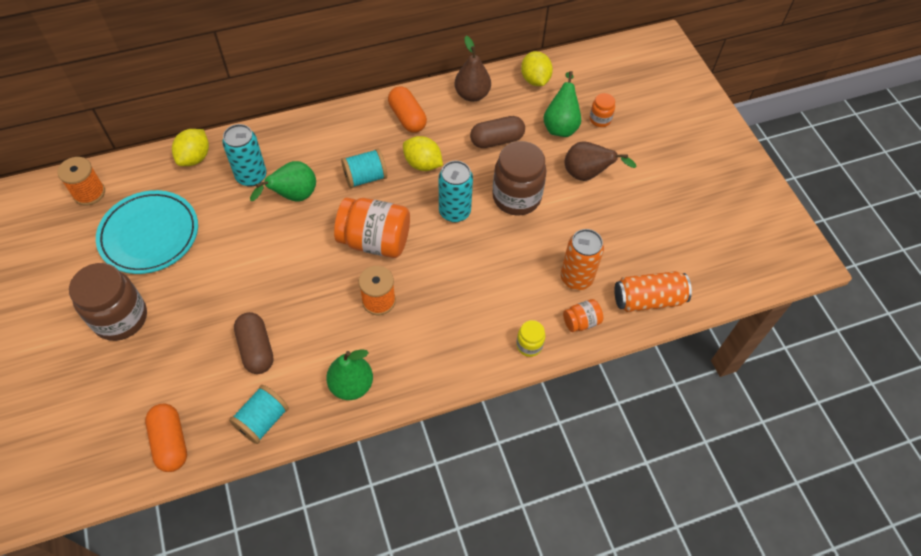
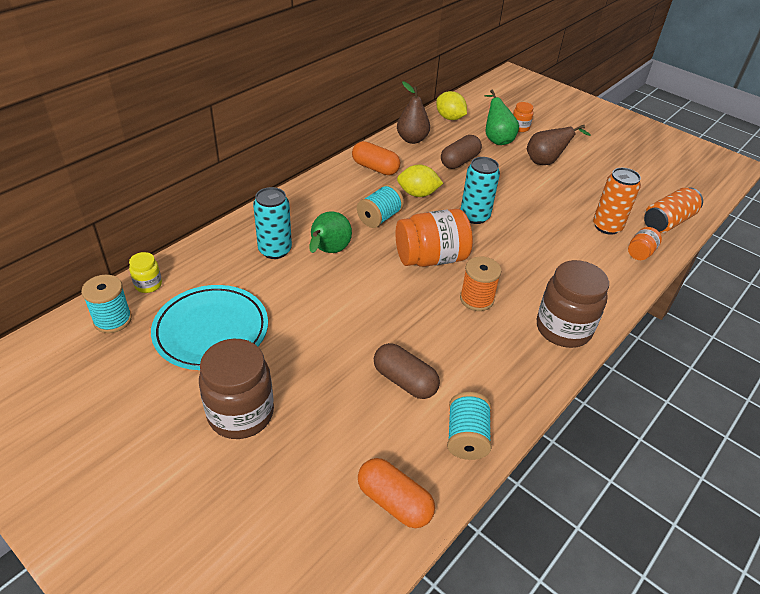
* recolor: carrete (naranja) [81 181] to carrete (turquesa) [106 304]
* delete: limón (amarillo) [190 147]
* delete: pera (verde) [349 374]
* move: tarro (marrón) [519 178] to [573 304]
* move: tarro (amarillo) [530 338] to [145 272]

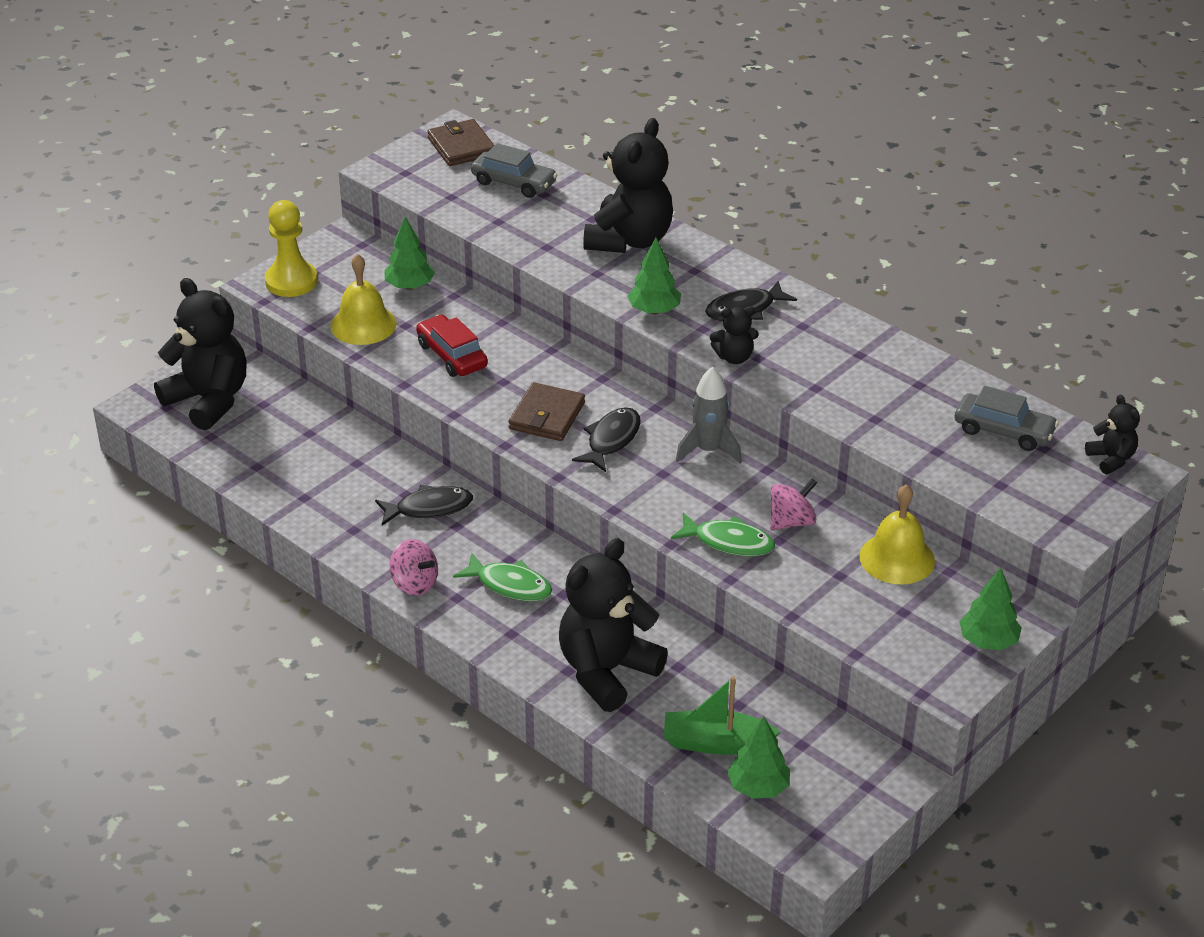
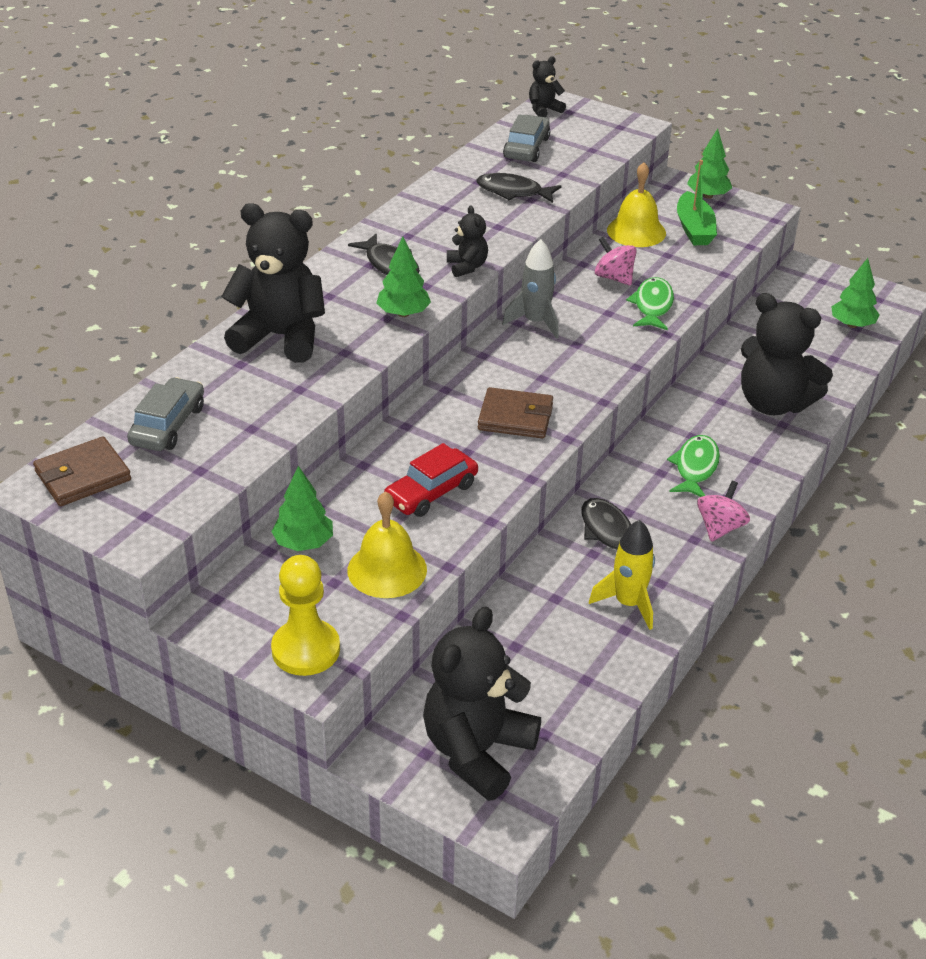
* move: pez (negro) [606 439] to [519 188]
* move: barco (verde) [722 715] to [697 202]
* insert: cohete (amarillo) [622 575]

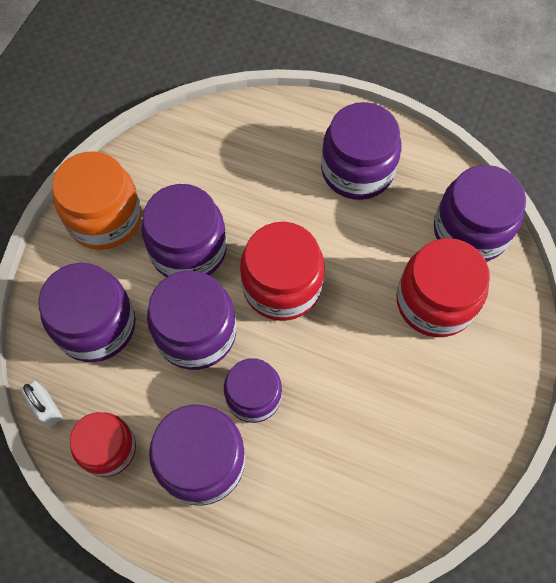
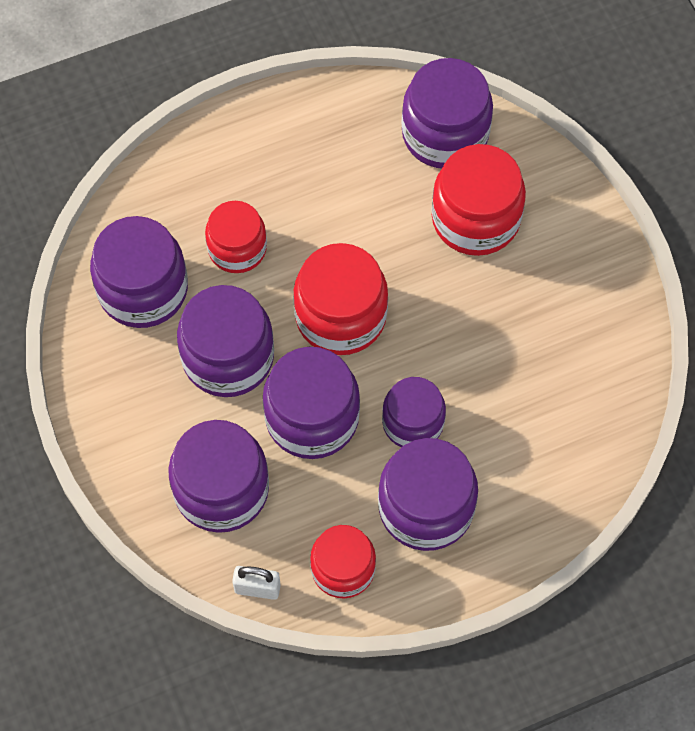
* delete: tarro (naranja) [97 200]
* move: tarro (morado) [361 151] to [139 272]
* insert: tarro (rojo) [236 237]

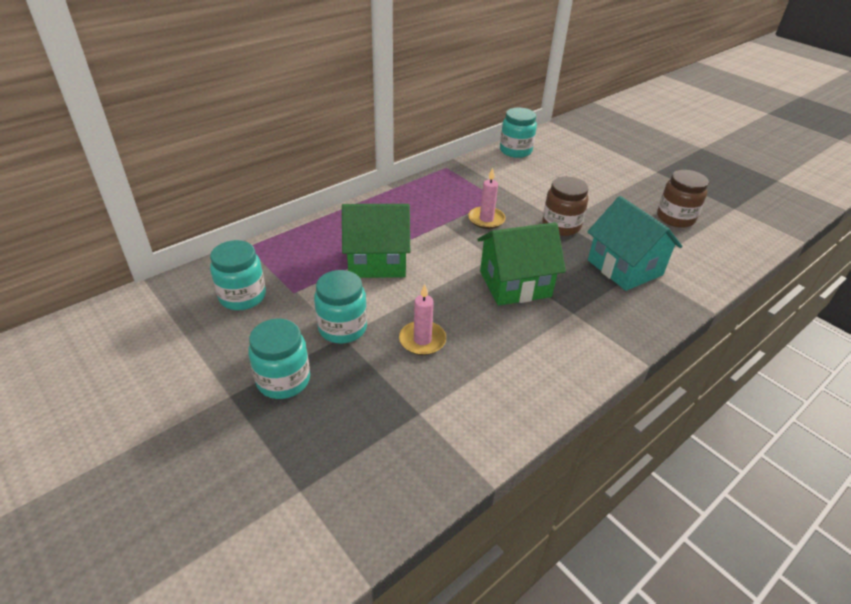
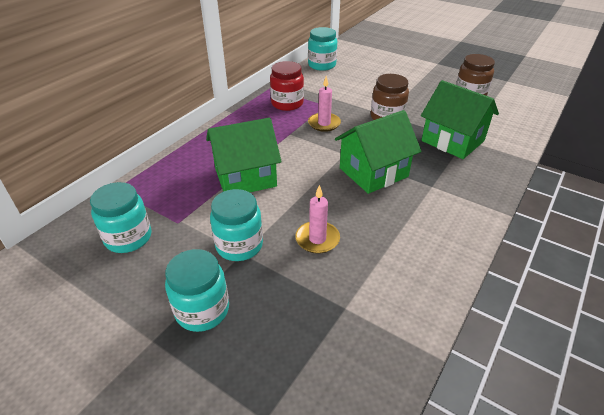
* recolor: casa (turquesa) [634 243] to casa (verde) [460 119]
* insert: tarro (rojo) [287 86]

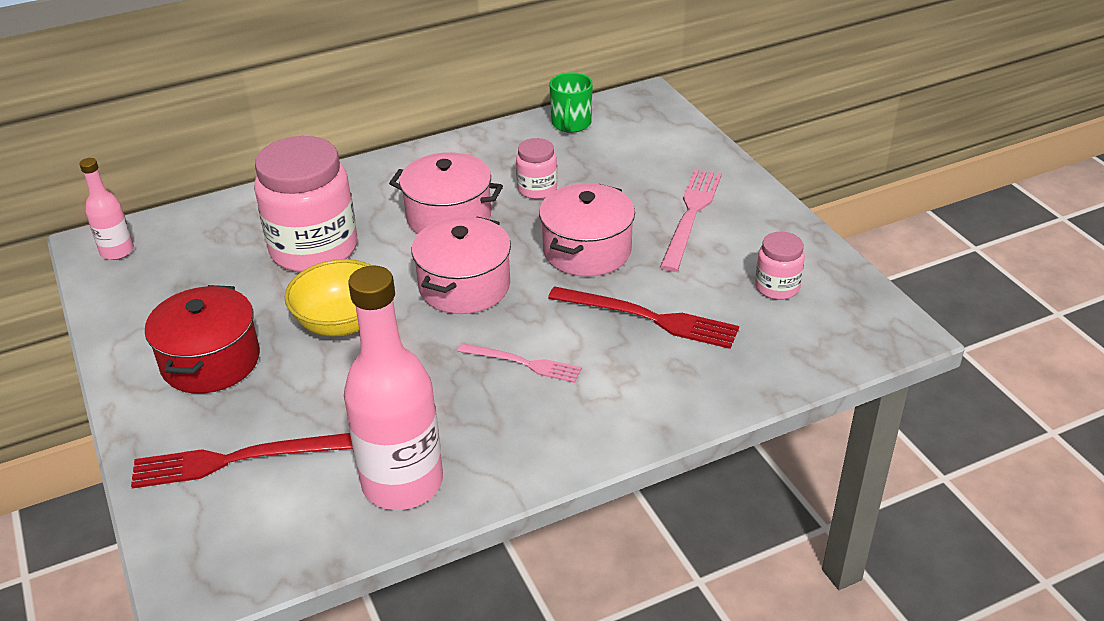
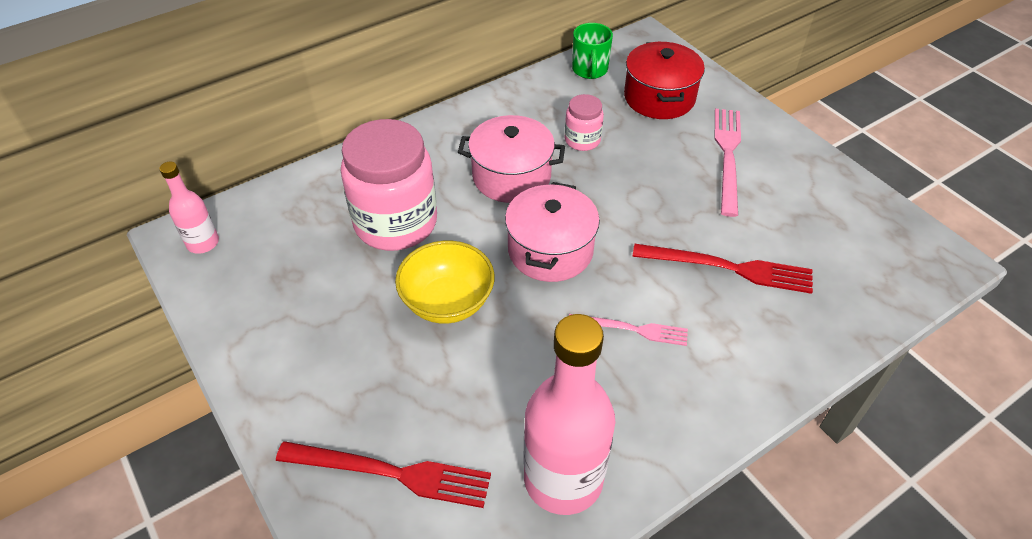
* rotate: tenedor (rojo) [242 460] = [383 474] 150 degrees counterclockwise
* move: olla (rojo) [202 339] to [664 80]
* delete: olla (rosa) [587 230]
* delete: tarro (rosa) [780 266]

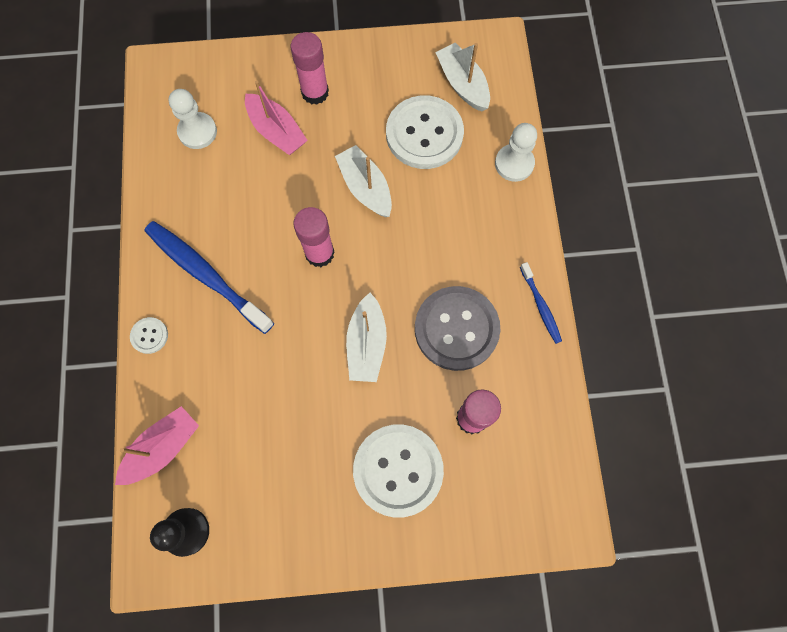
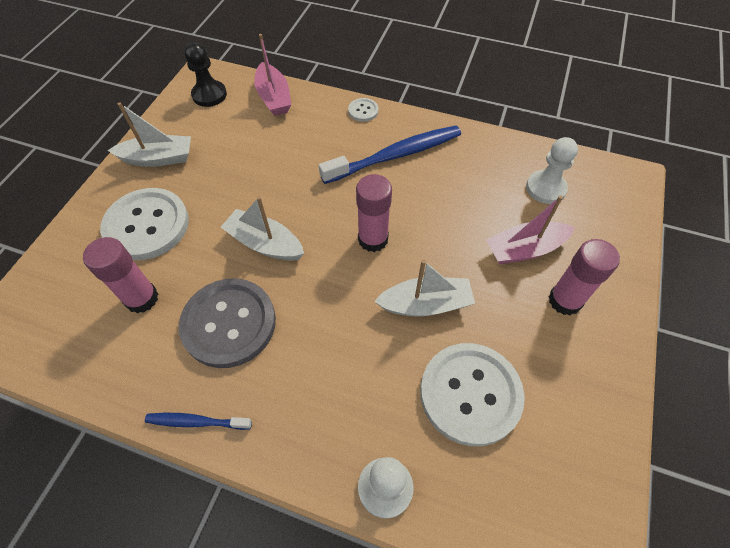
* move: barco (blanco) [462 77] to [149 134]

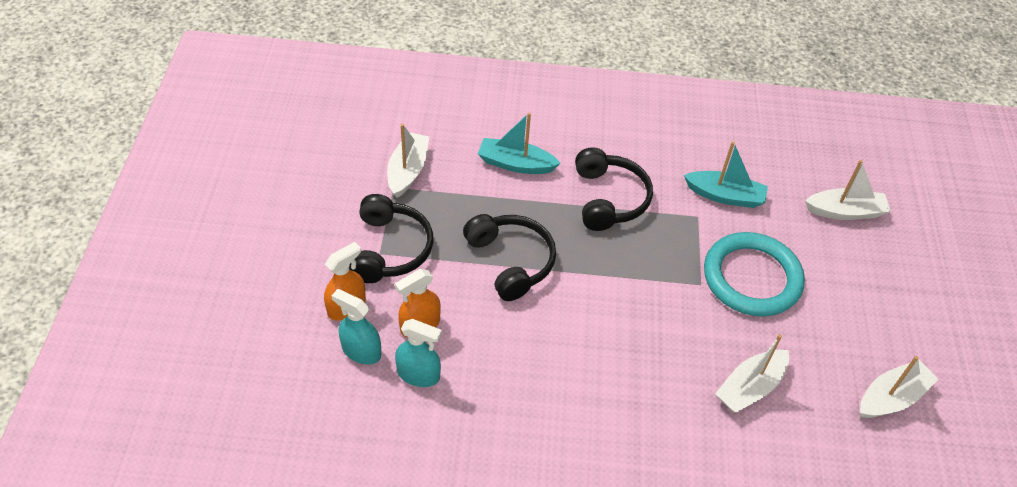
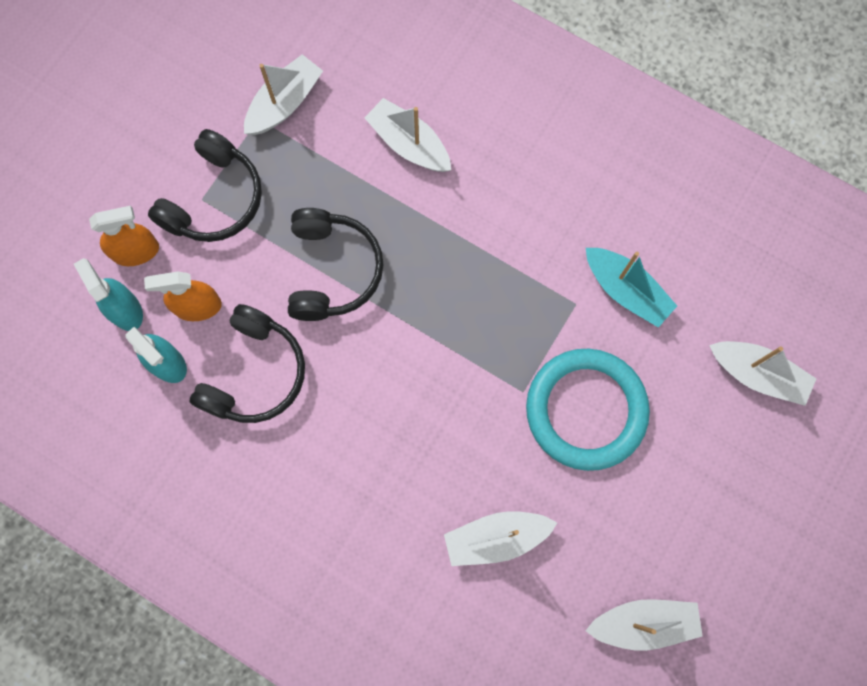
* recolor: barco (turquesa) [519 143] to barco (blanco) [407 135]
* move: auriculares (negro) [614 189] to [247 363]

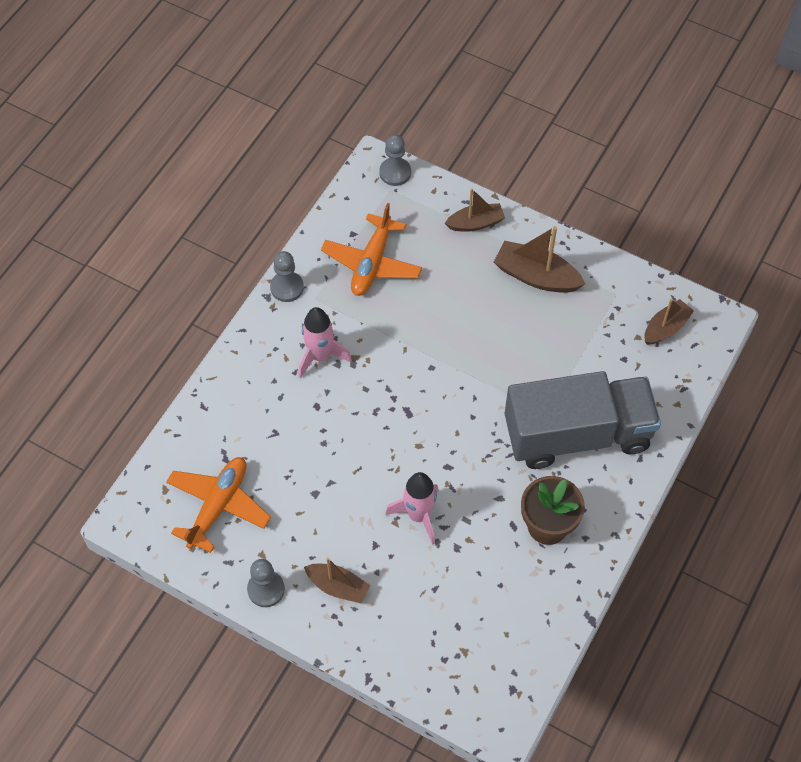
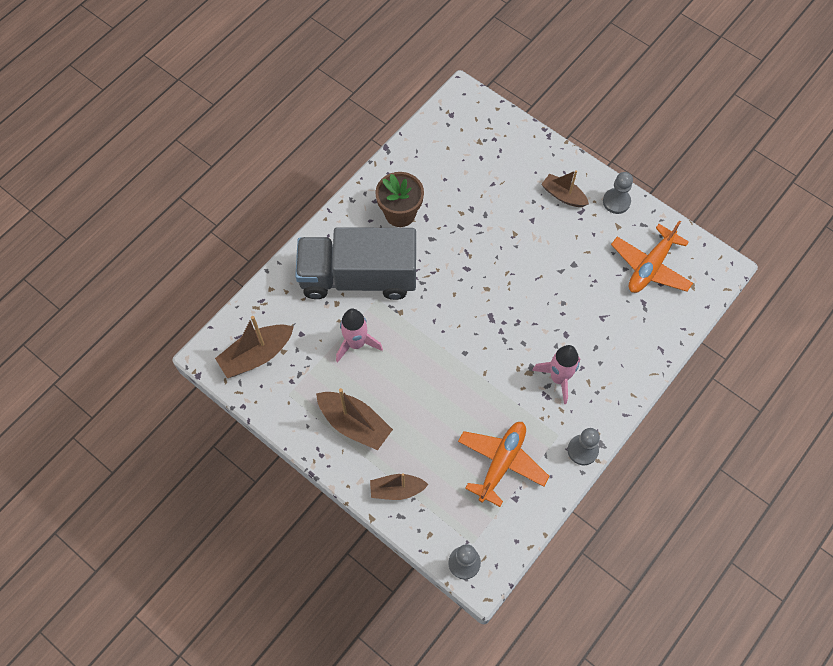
* move: cohete (rosa) [412 508] to [359 335]
* resize: barco (marrón) [669 322] = [254 347] x1.51

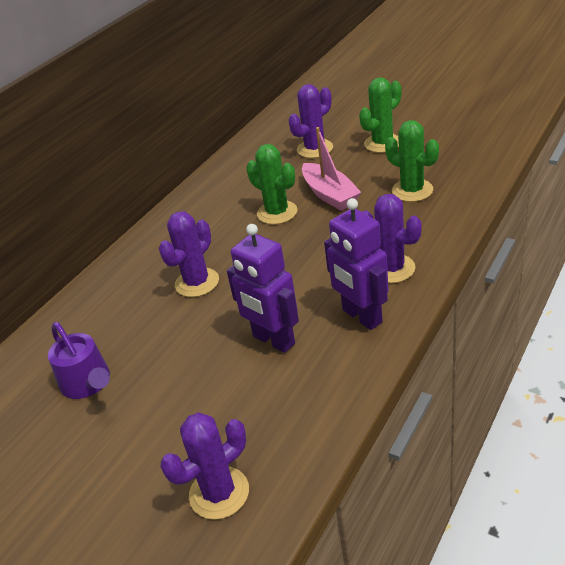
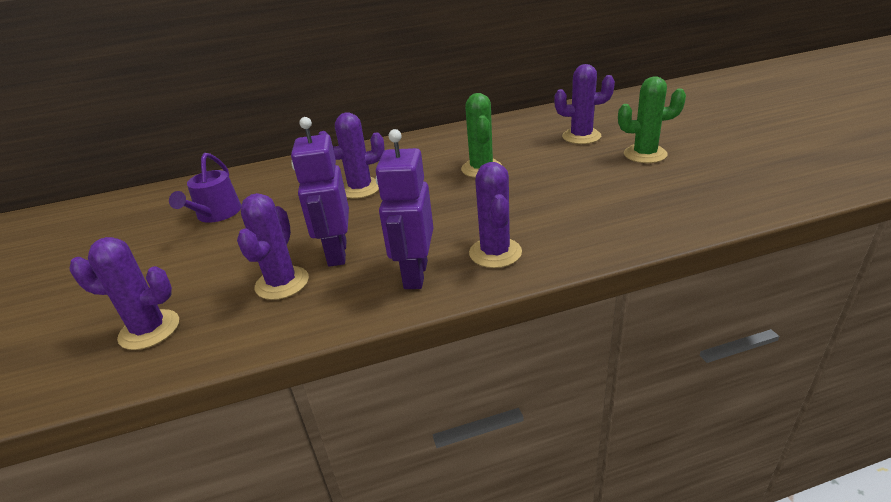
* delete: barco (rosa) [331 169]
* delete: cactus (verde) [412 161]
* insert: cactus (morado) [273 246]

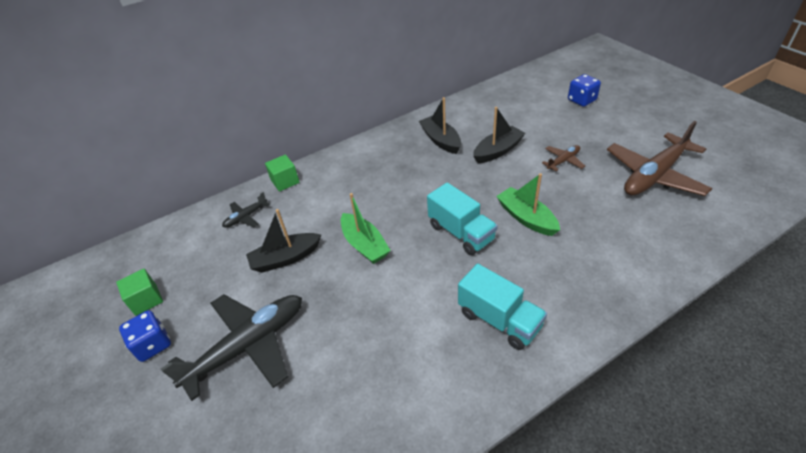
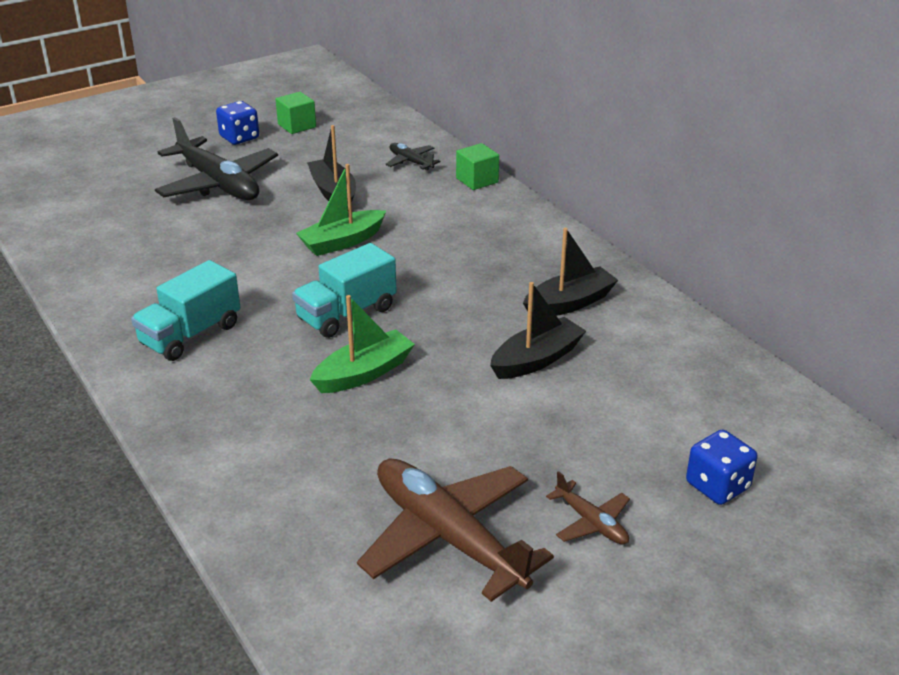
* rotate: barco (negro) [499 135] = [538 330] 90 degrees counterclockwise
* move: avión (marrón) [563 158] to [588 507]

